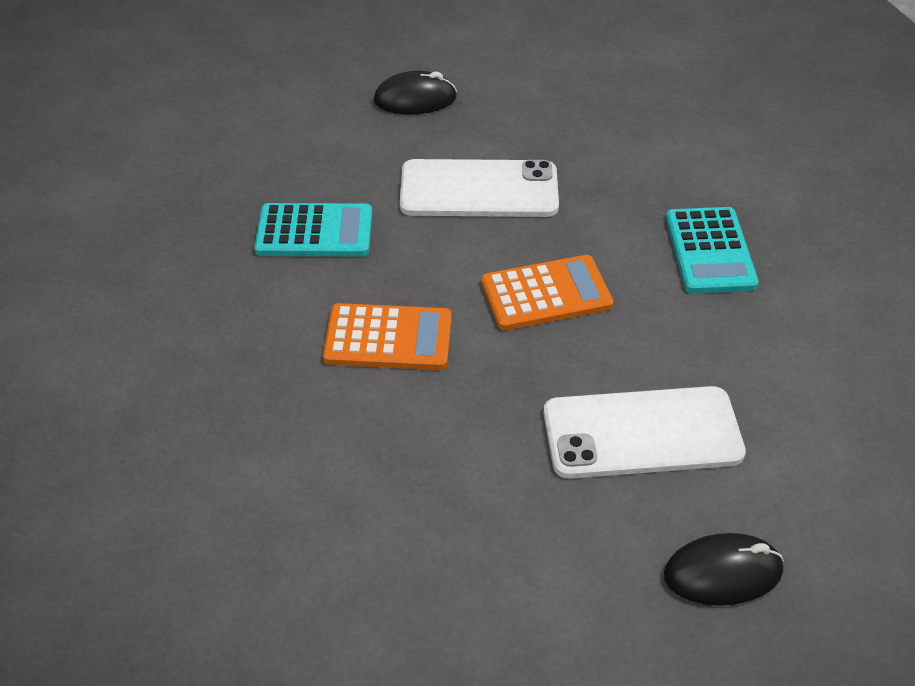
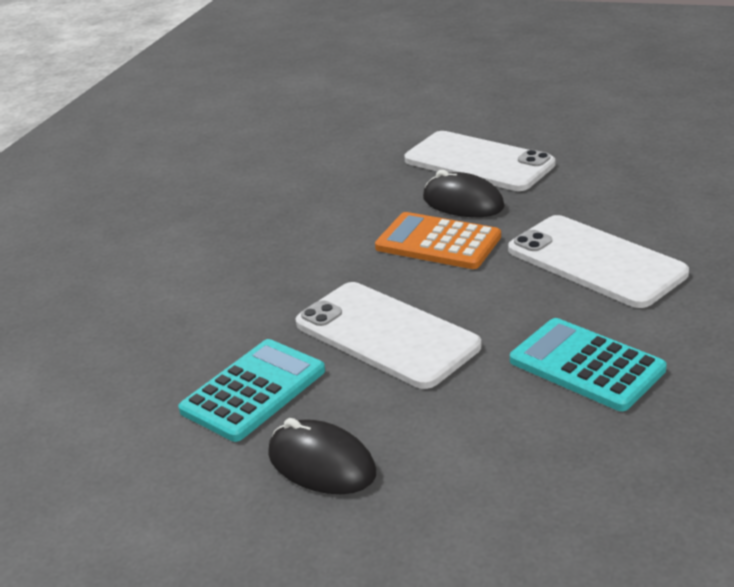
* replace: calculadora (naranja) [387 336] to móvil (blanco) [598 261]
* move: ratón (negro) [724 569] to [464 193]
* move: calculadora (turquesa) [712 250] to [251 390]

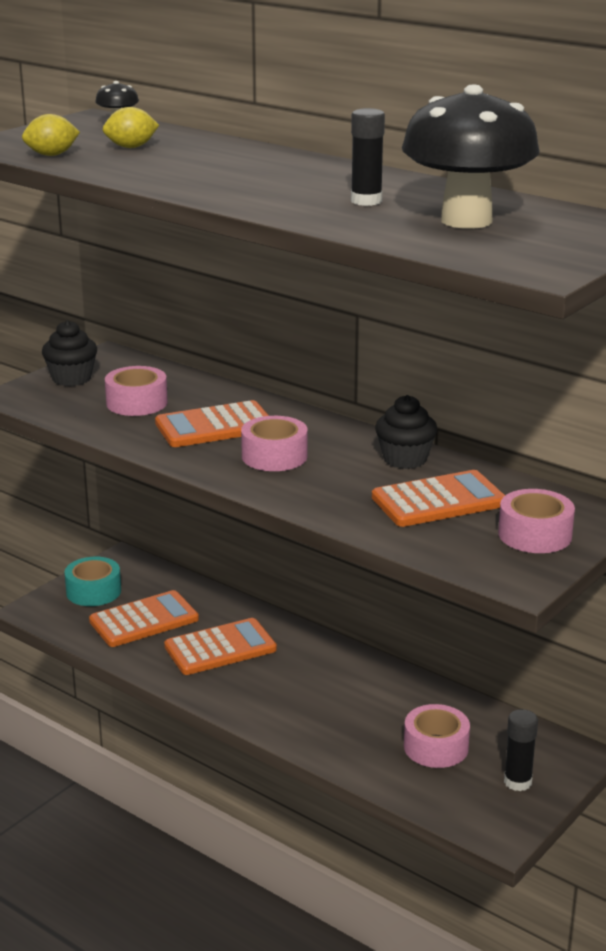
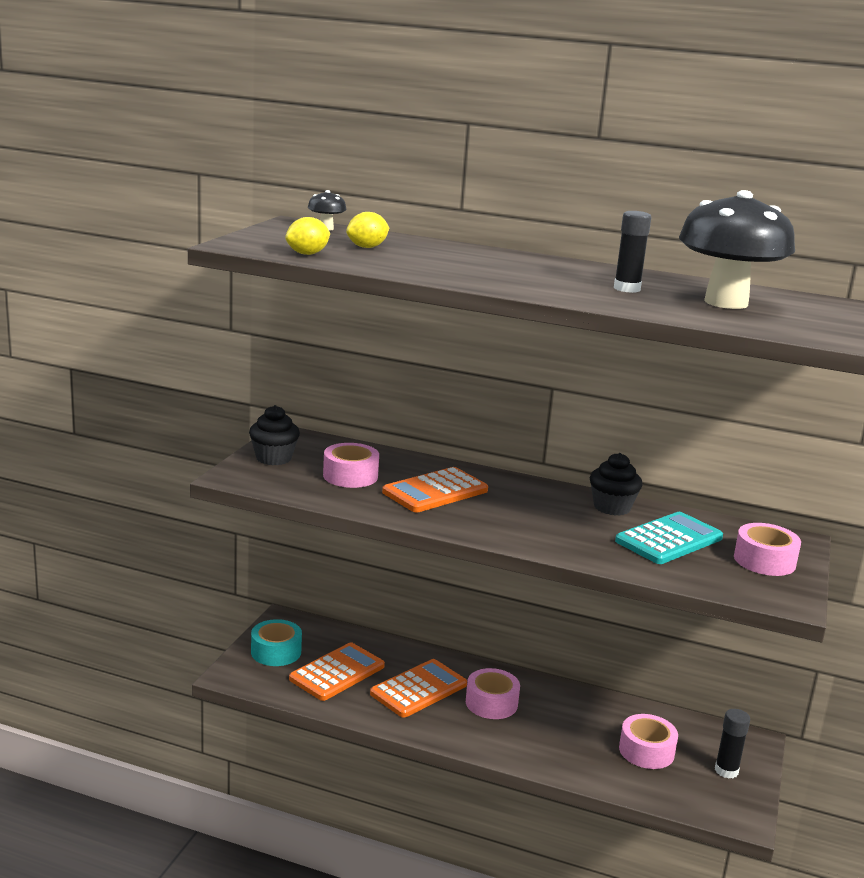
* move: cinta adhesiva (rosa) [274 443] to [493 693]
* recolor: calculadora (naranja) [438 498] to calculadora (turquesa) [669 538]

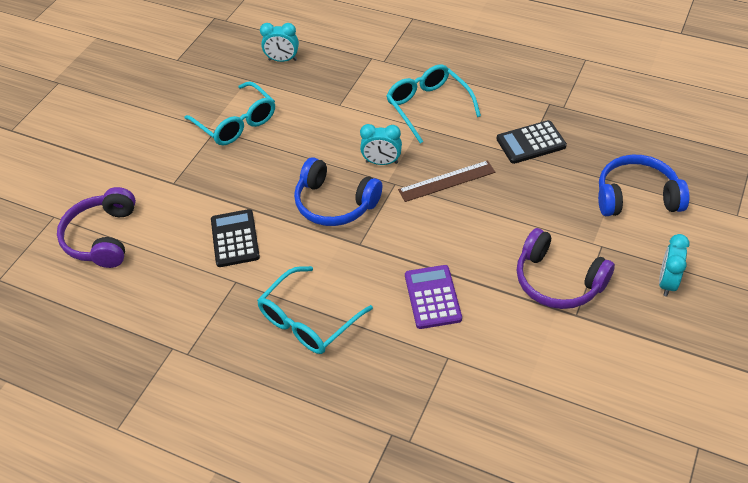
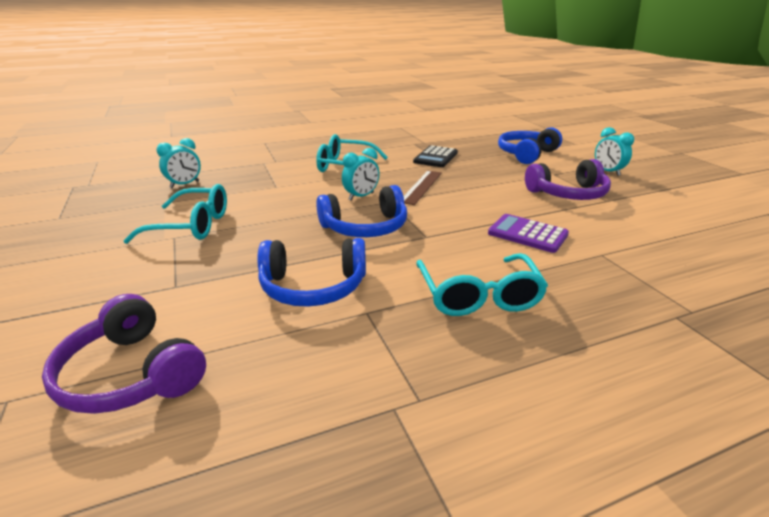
* replace: calculadora (negro) [235 238] to auriculares (azul) [311 272]

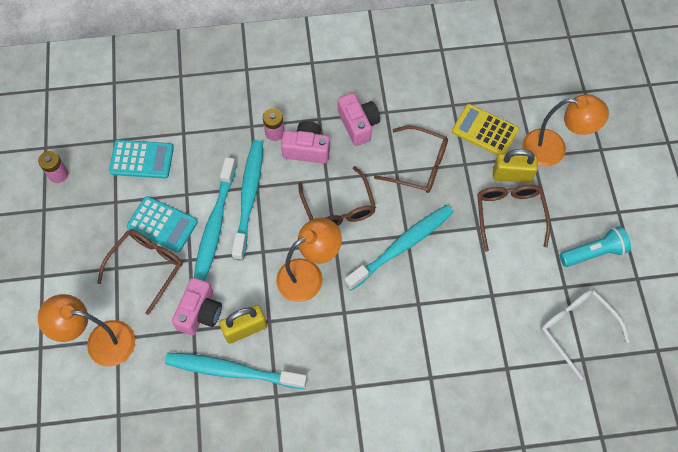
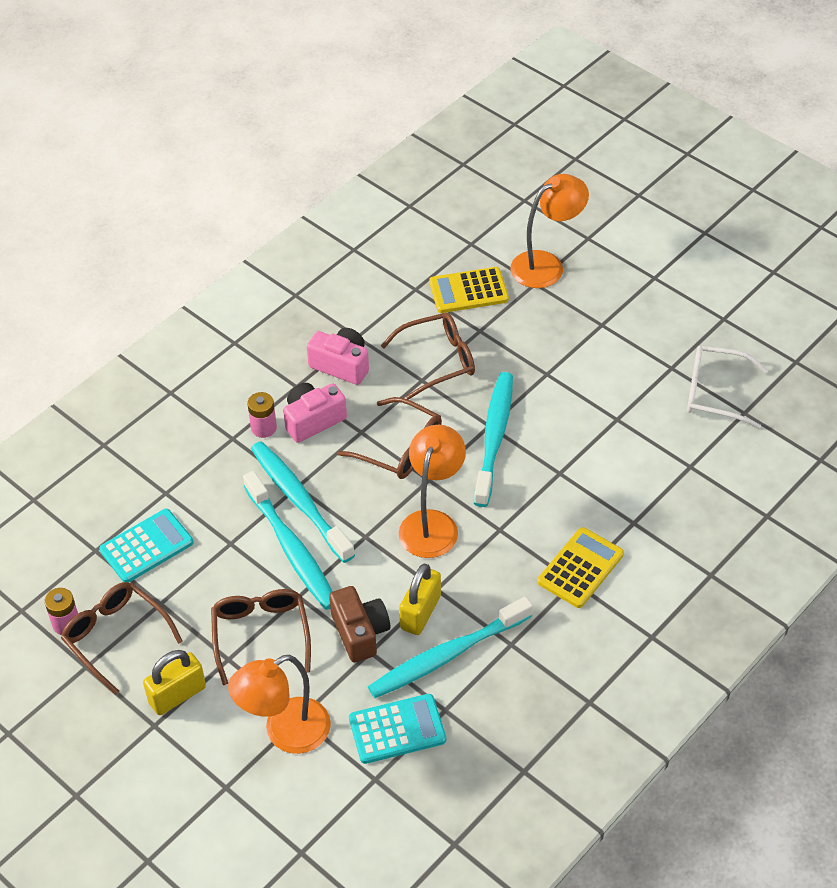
* move: calculadora (turquesa) [162 224] to [397 729]
* recolor: cámara (rosa) [197 306] to cámara (marrón) [359 624]
* move: gafas (marrón) [514 218] to [122 638]
* move: candado (amarillo) [515 166] to [174 682]
* delete: lámpara de mano (turquesa) [595 246]
* insert: calculadora (amarillo) [580 567]

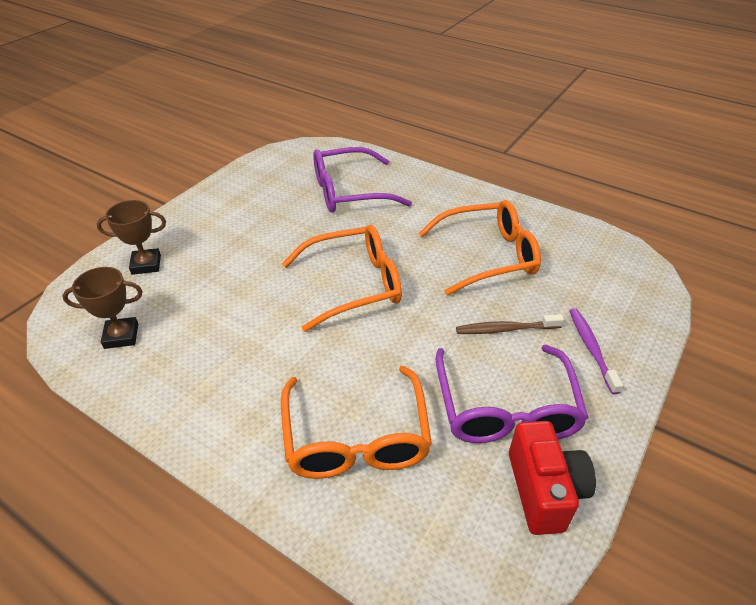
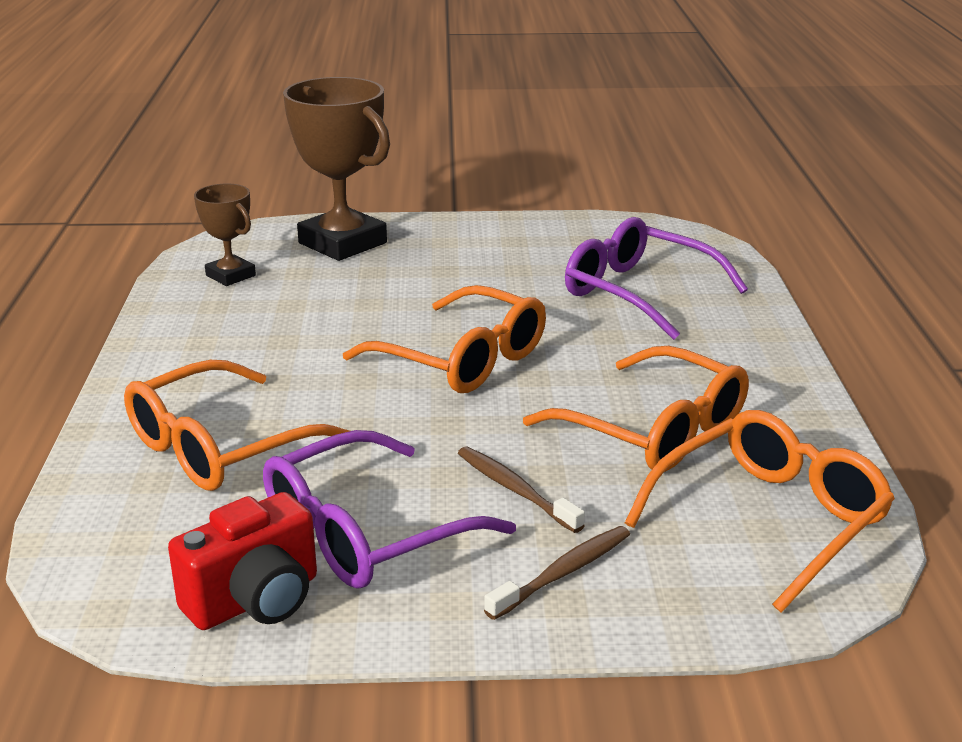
* resize: trofeo (marrón) [131 237] = [336 169] x1.87
* recolor: cepillo de dientes (morado) [596 351] to cepillo de dientes (marrón) [557 573]
* insert: gafas (naranja) [760 511]

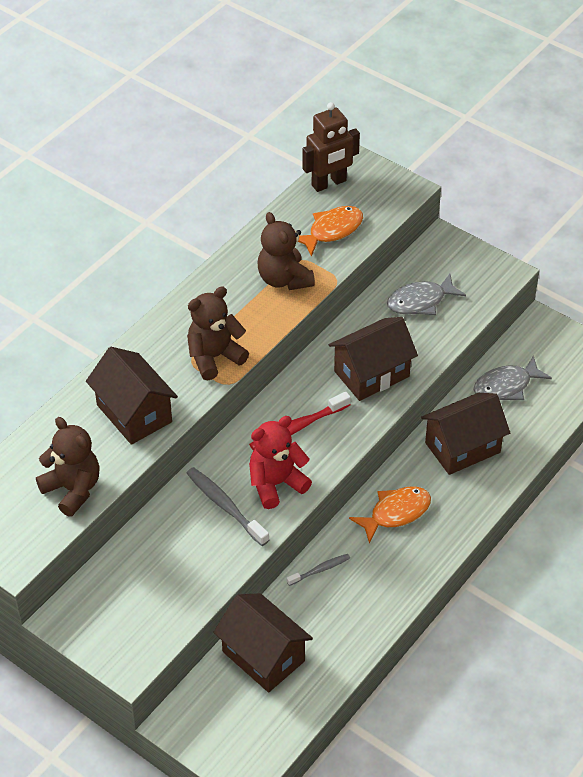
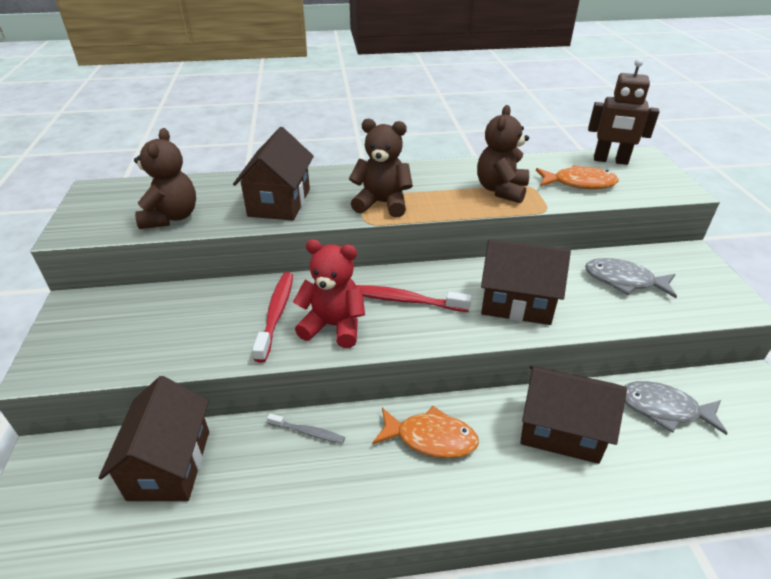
* recolor: cepillo de dientes (gris) [228 506] to cepillo de dientes (rojo) [272 317]

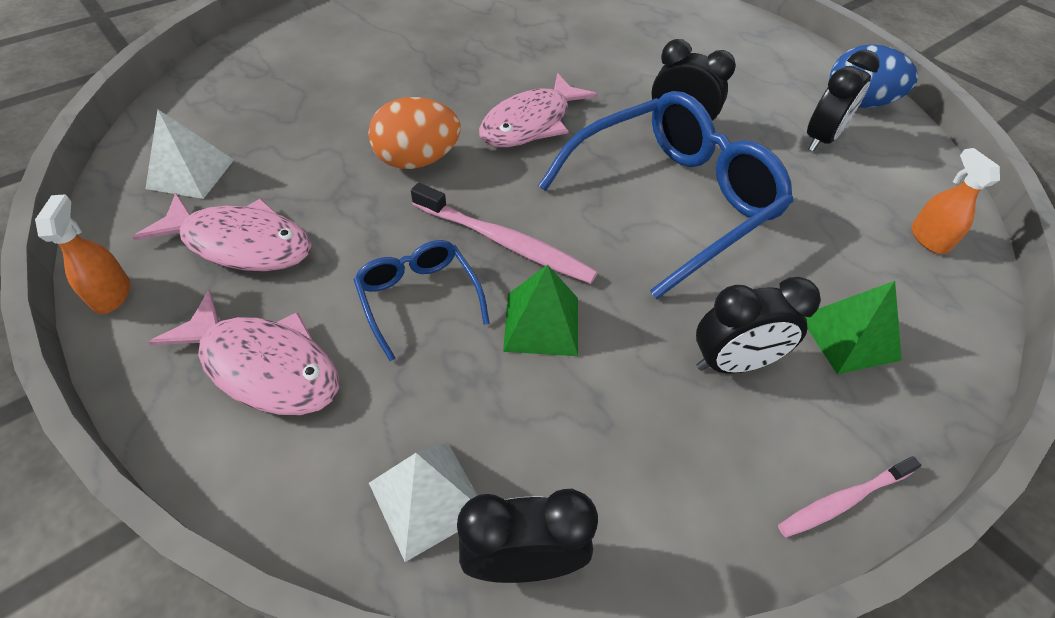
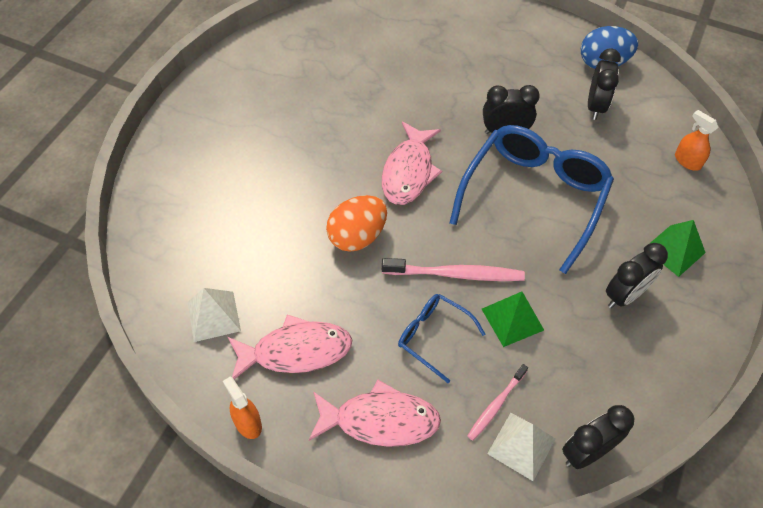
* move: cepillo de dientes (rosa) [849 497] to [497 402]

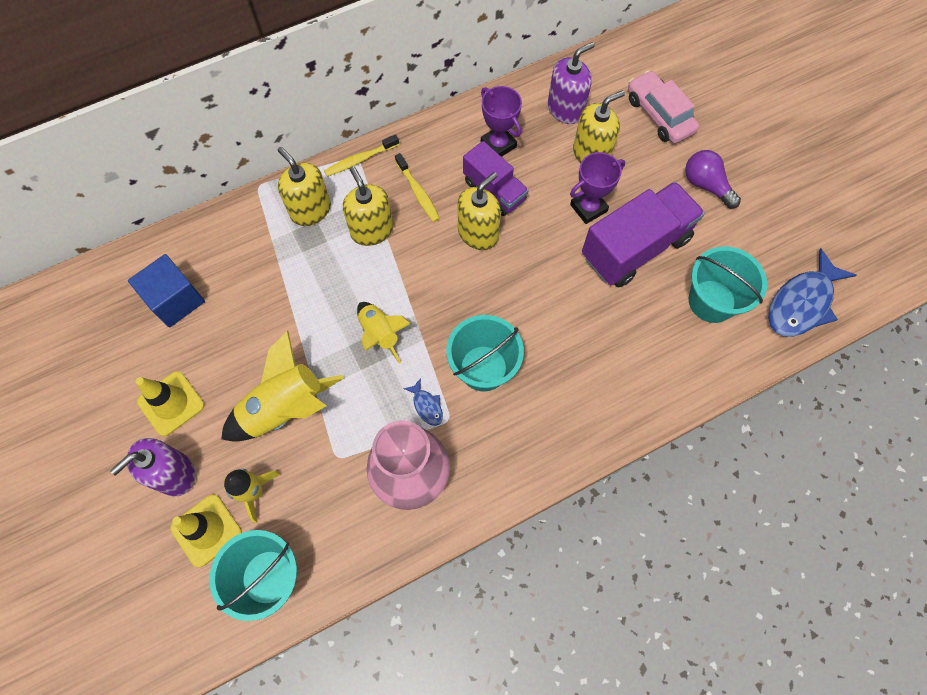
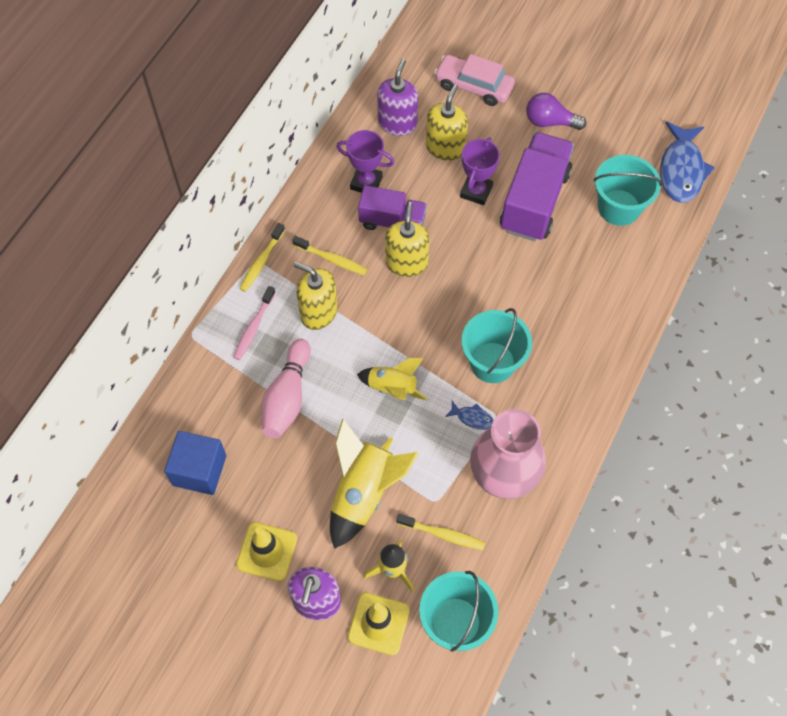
* replace: dispensador de jabón (amarillo) [304 186] to cepillo de dientes (rosa) [254 323]
* insert: bolo (rosa) [286 388]
* insert: cepillo de dientes (amarillo) [441 532]

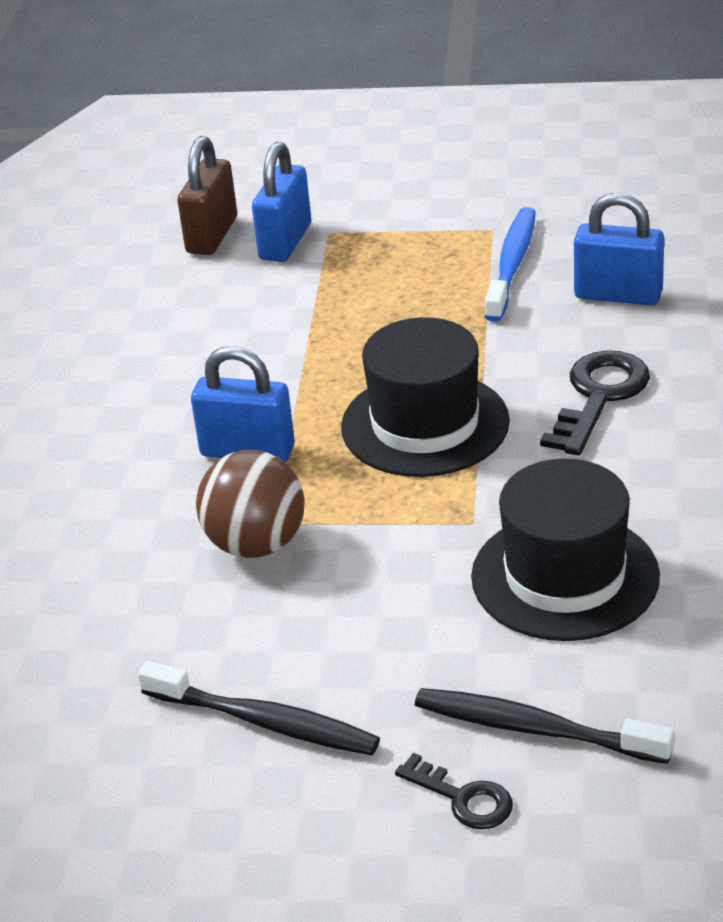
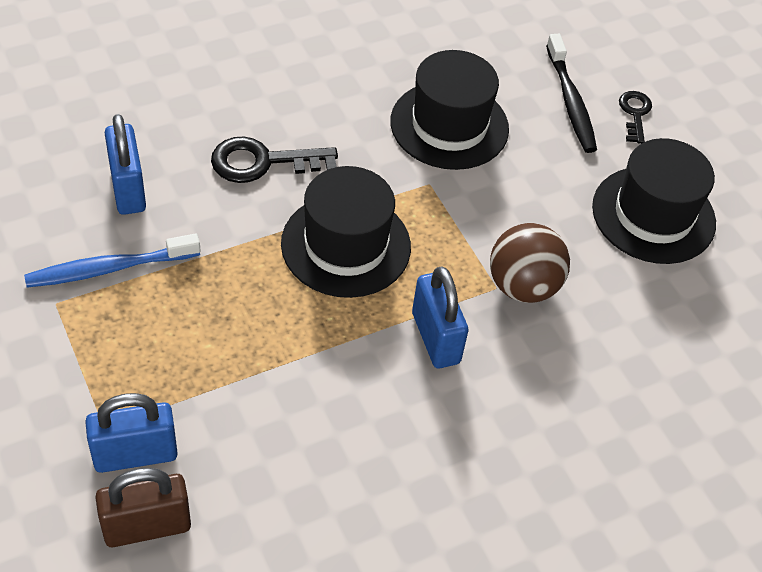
* replace: cepillo de dientes (negro) [259 707] to sombrero (negro) [654 201]

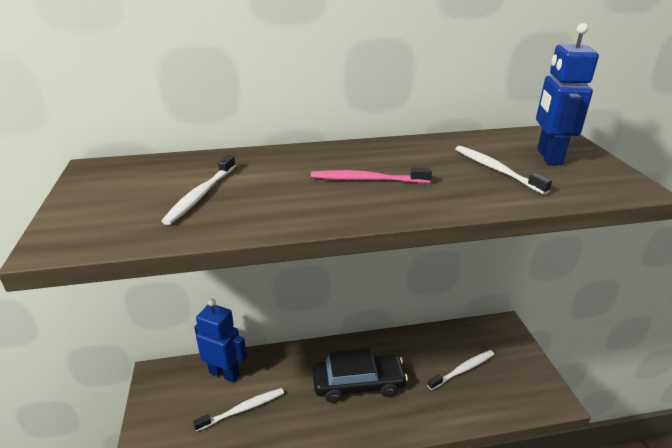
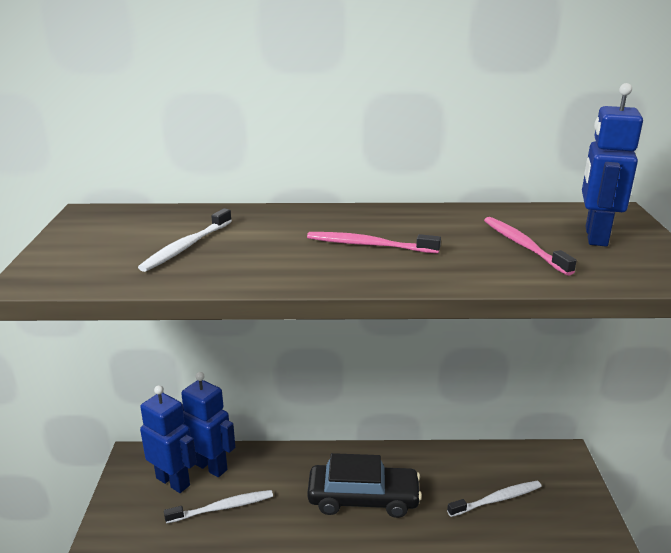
* recolor: cepillo de dientes (blanco) [503 170] to cepillo de dientes (rosa) [530 246]
* insert: robot (azul) [168 439]

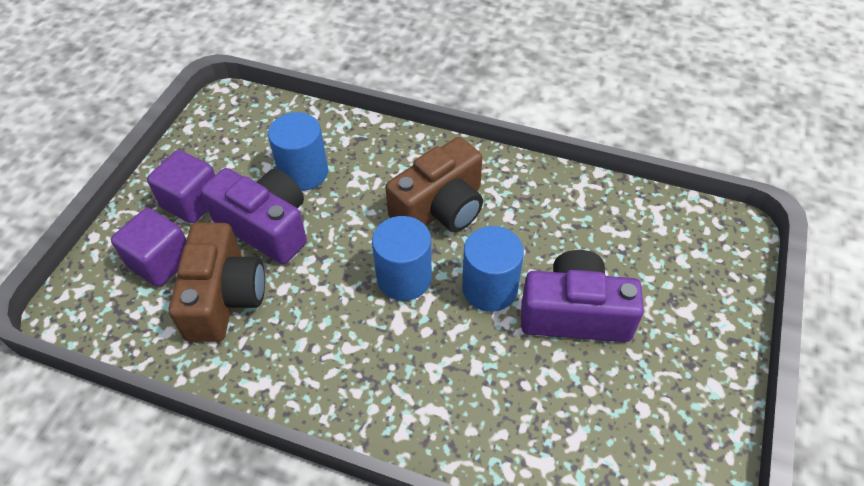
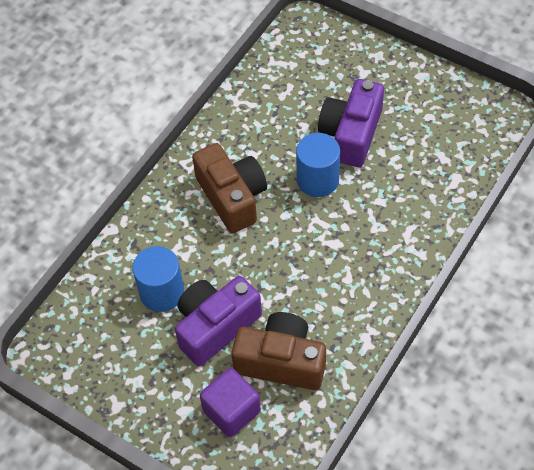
* delete: cubo (morado) [181 186]
* delete: cilindro (azul) [402 258]

